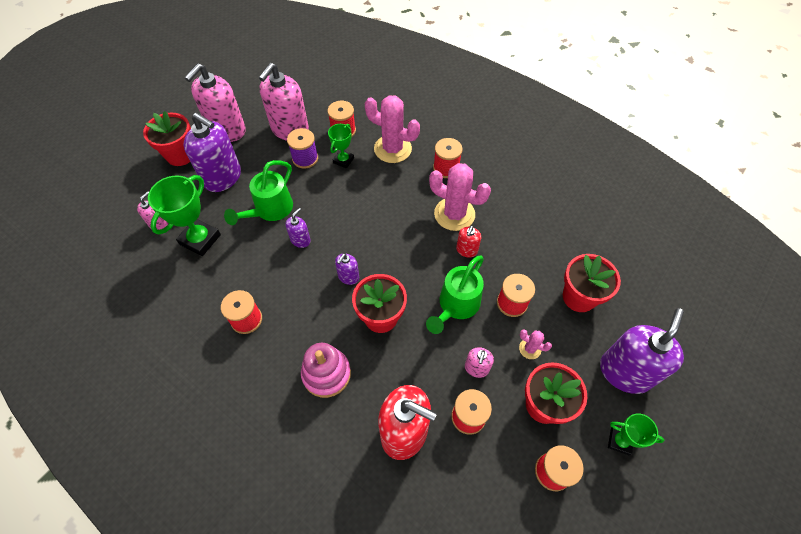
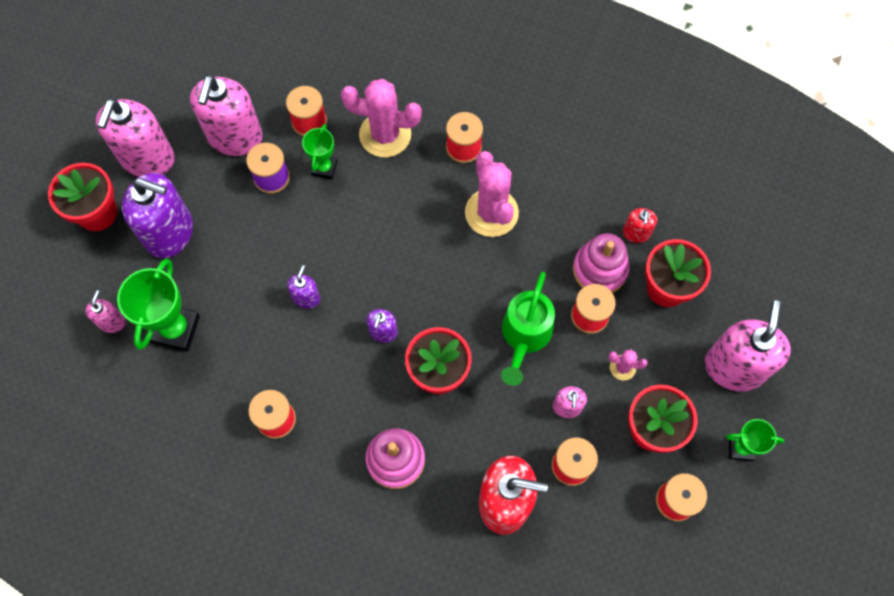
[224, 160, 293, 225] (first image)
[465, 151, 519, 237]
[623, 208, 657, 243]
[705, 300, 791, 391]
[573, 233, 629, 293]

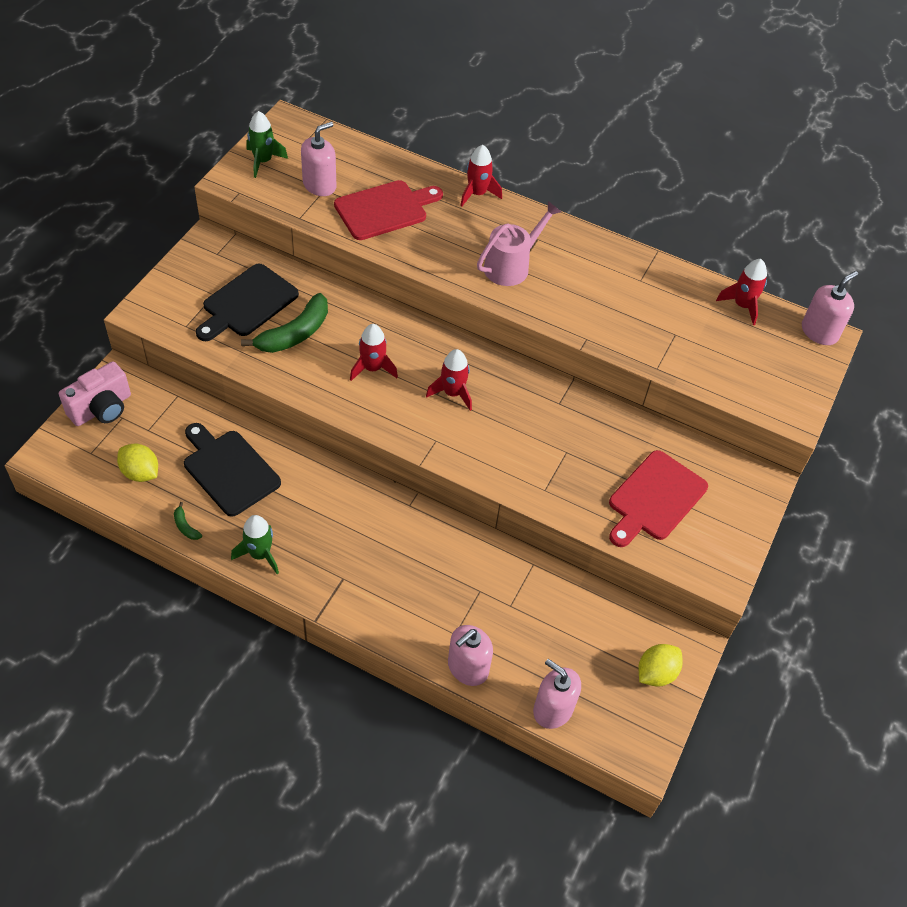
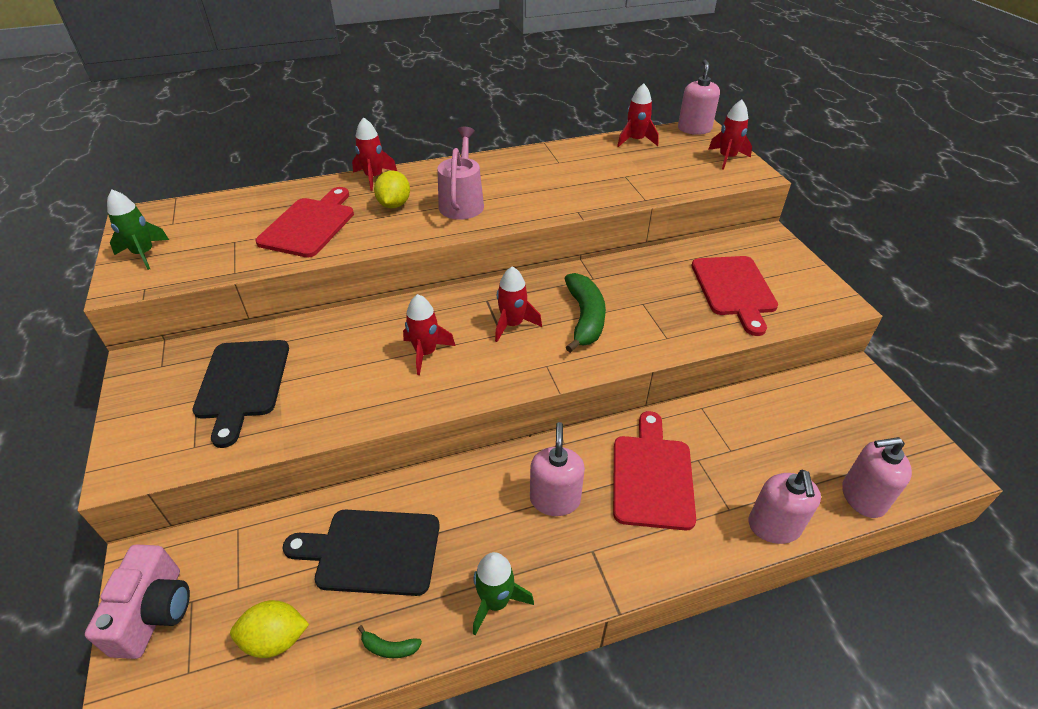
[530, 422, 585, 516]
[564, 273, 606, 353]
[374, 171, 410, 208]
[708, 100, 752, 170]
[613, 411, 696, 531]

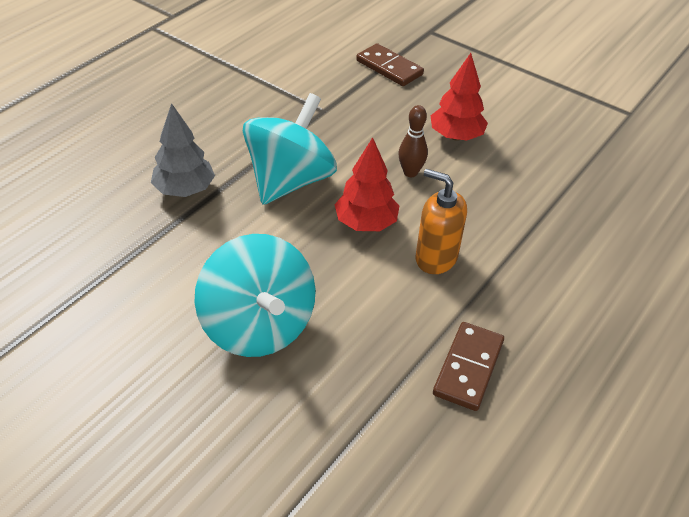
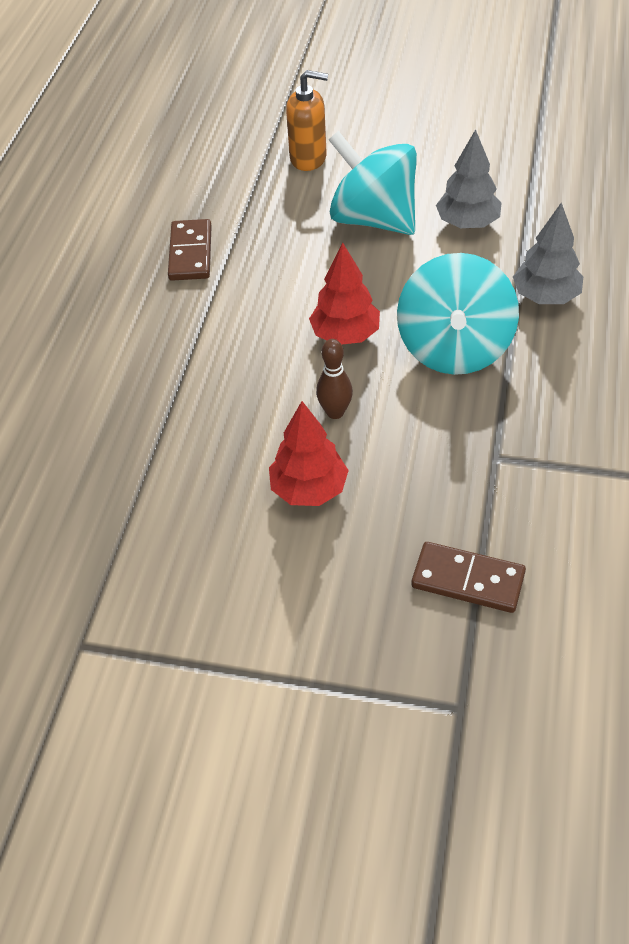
[286, 70, 328, 171]
[436, 129, 502, 228]

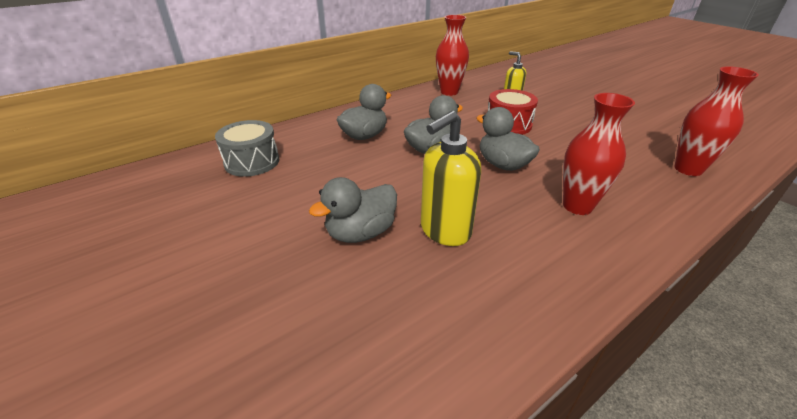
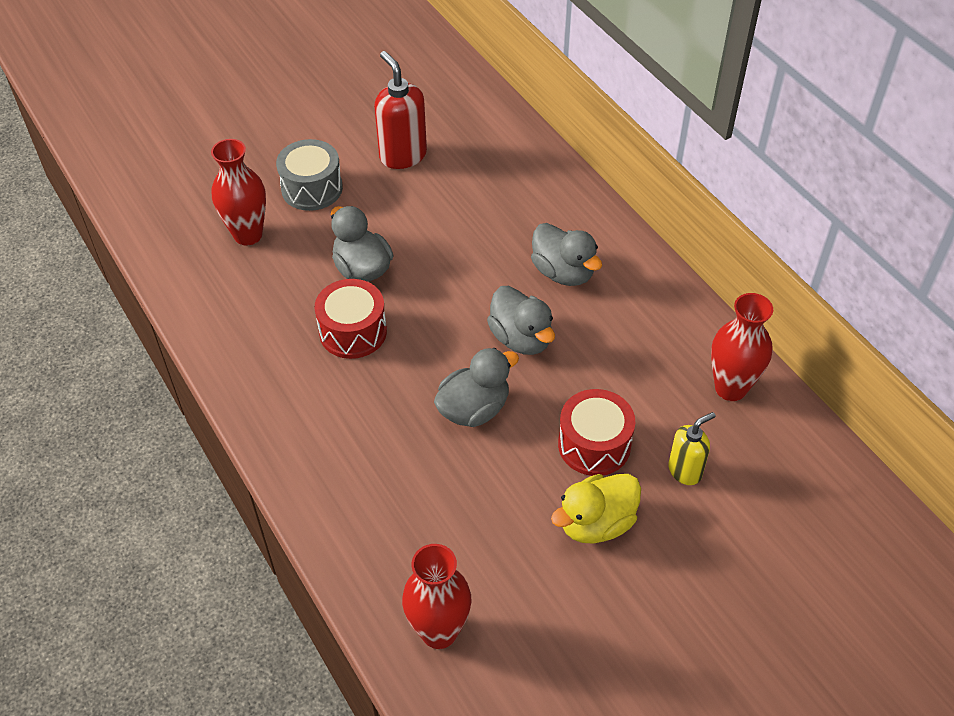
[211, 139, 266, 246]
[315, 279, 387, 359]
[276, 139, 343, 211]
[374, 51, 427, 169]
[551, 474, 641, 544]

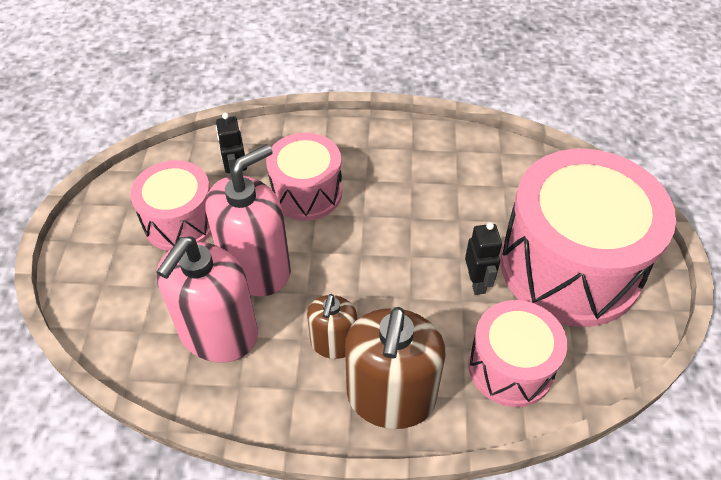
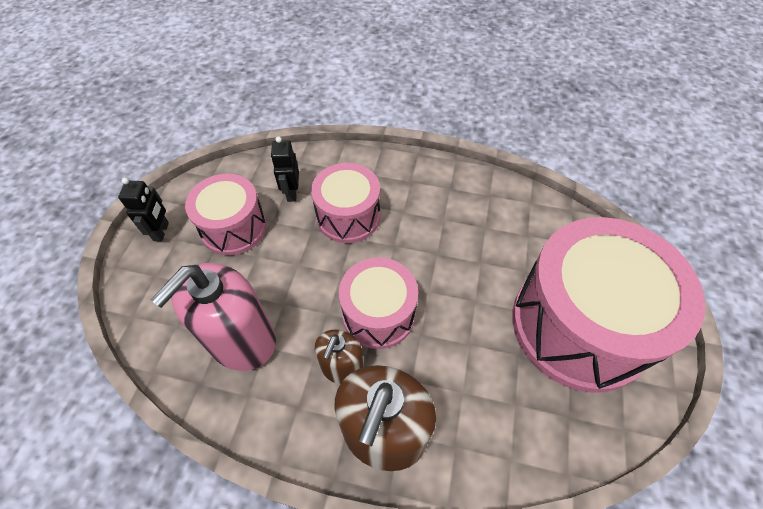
[206, 144, 291, 296] (first image)
[118, 178, 169, 241]
[339, 257, 418, 349]

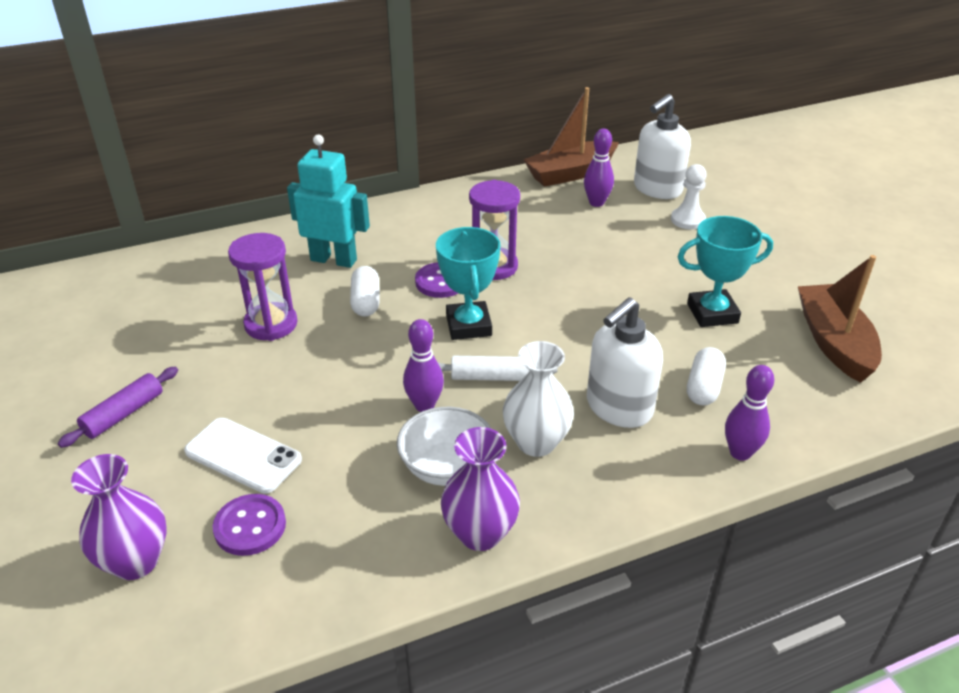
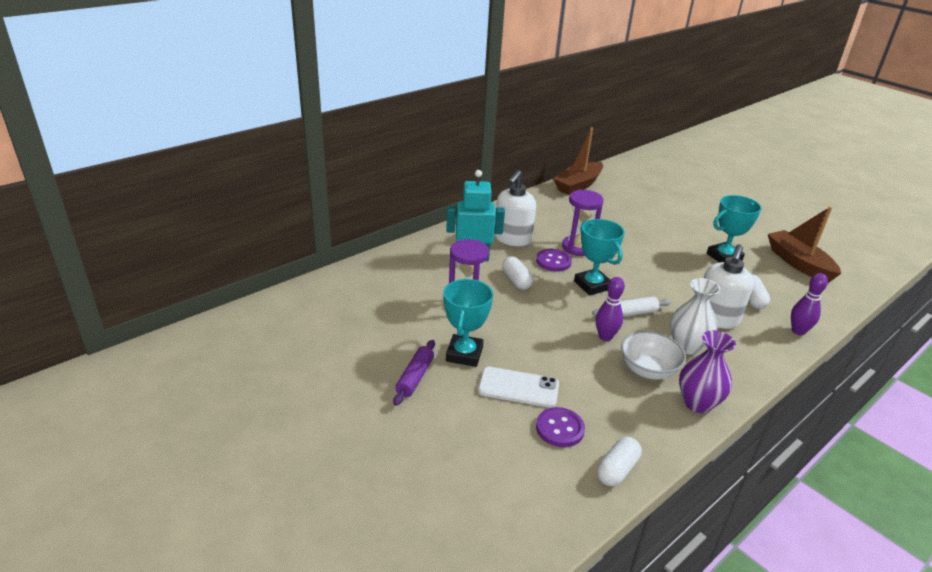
[494, 170, 536, 246]
[584, 129, 614, 207] (first image)
[671, 164, 707, 229] (first image)
[71, 454, 166, 580] (first image)
[443, 279, 493, 367]
[597, 437, 642, 486]

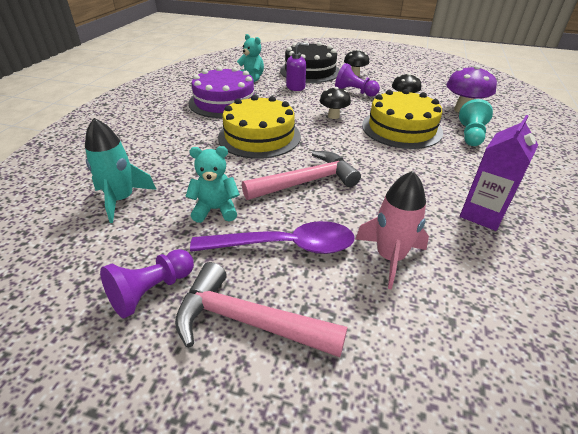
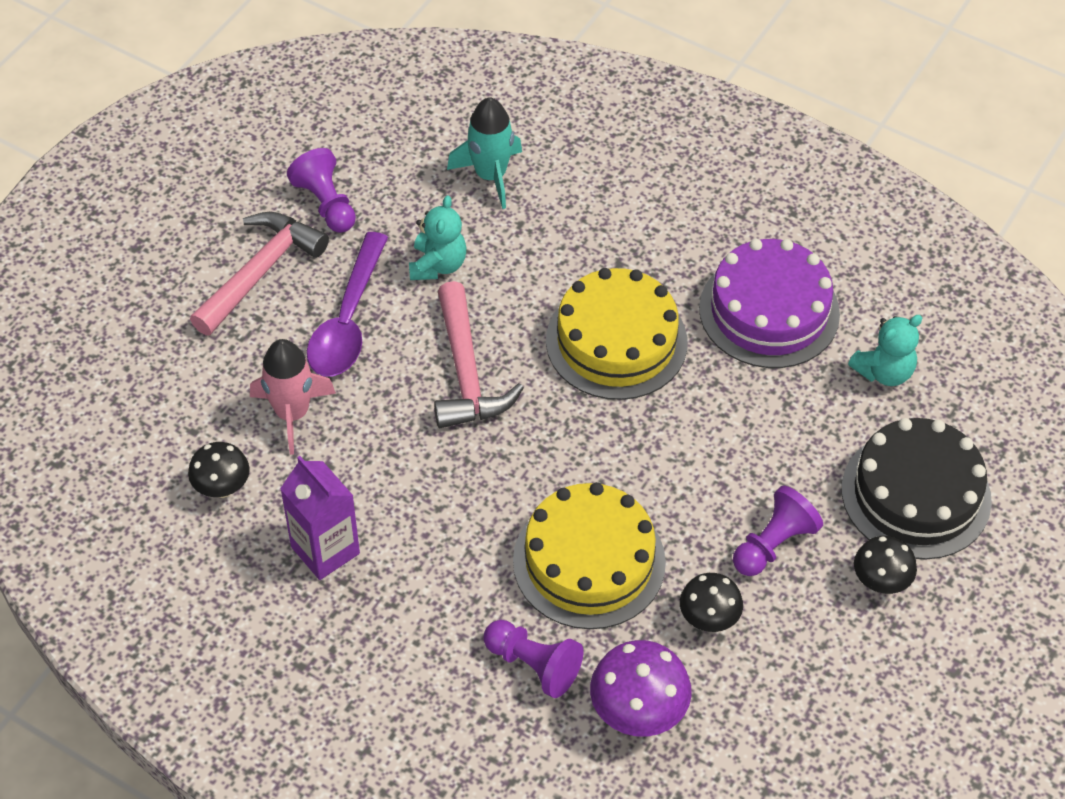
[286, 42, 309, 91] (first image)
[188, 442, 250, 498]
[484, 620, 583, 698]

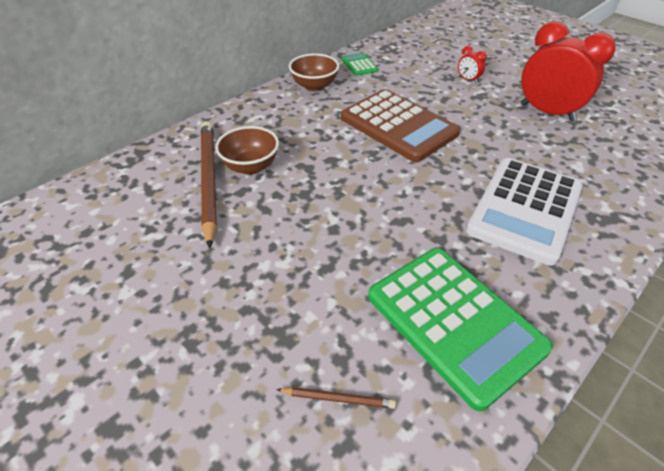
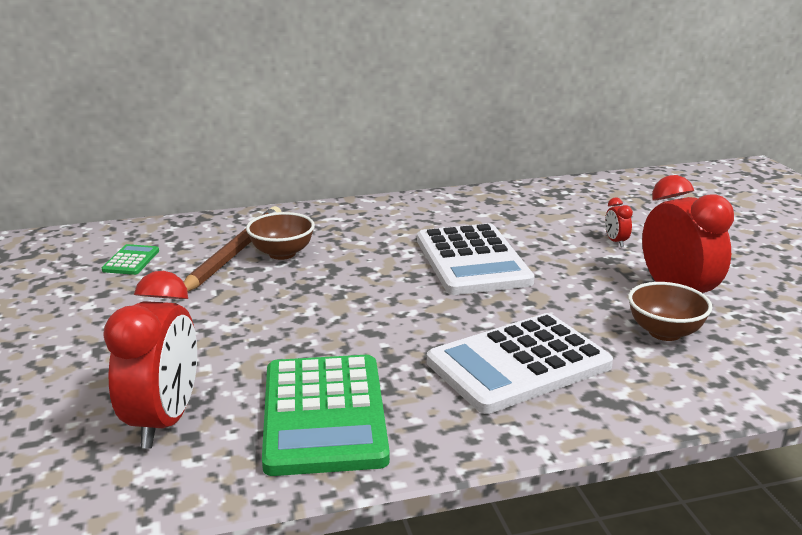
[628, 282, 712, 341]
[102, 244, 159, 275]
[417, 223, 534, 295]
[103, 271, 197, 449]

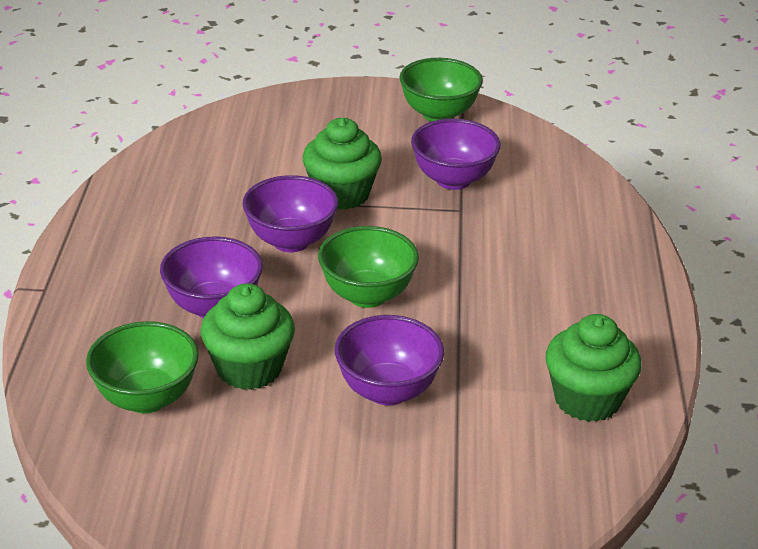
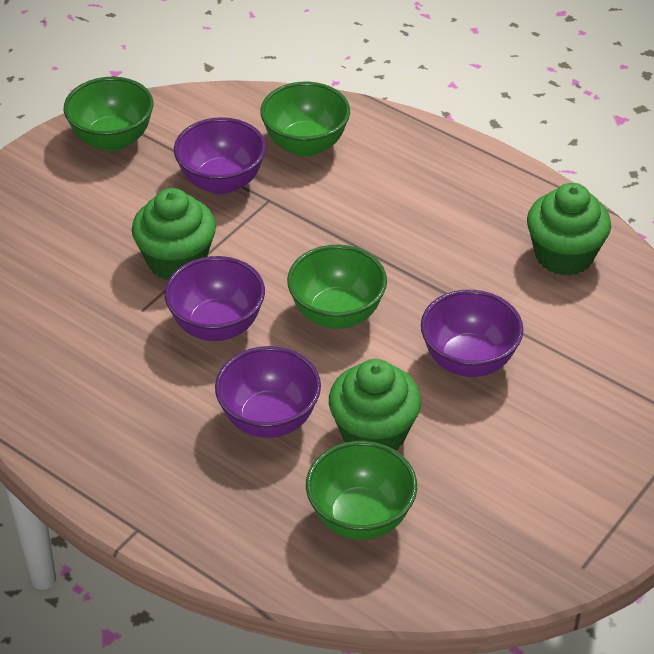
[260, 82, 350, 157]

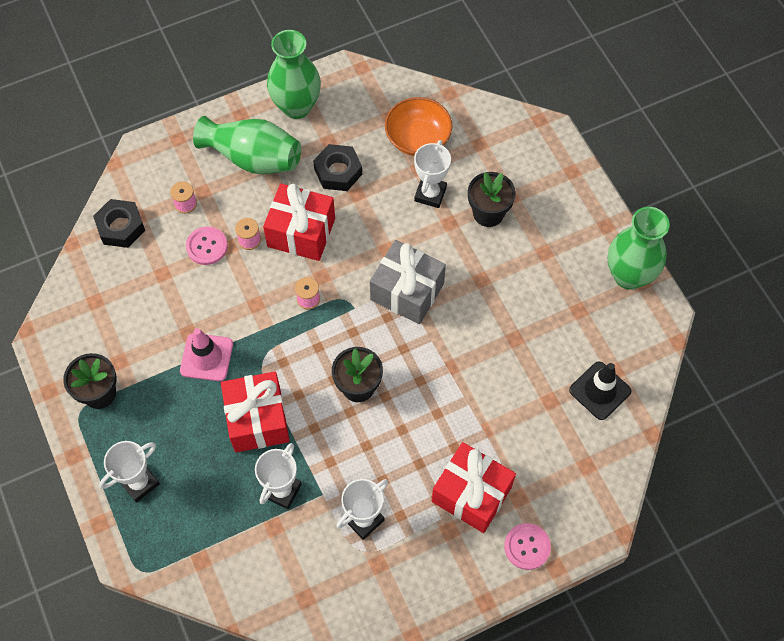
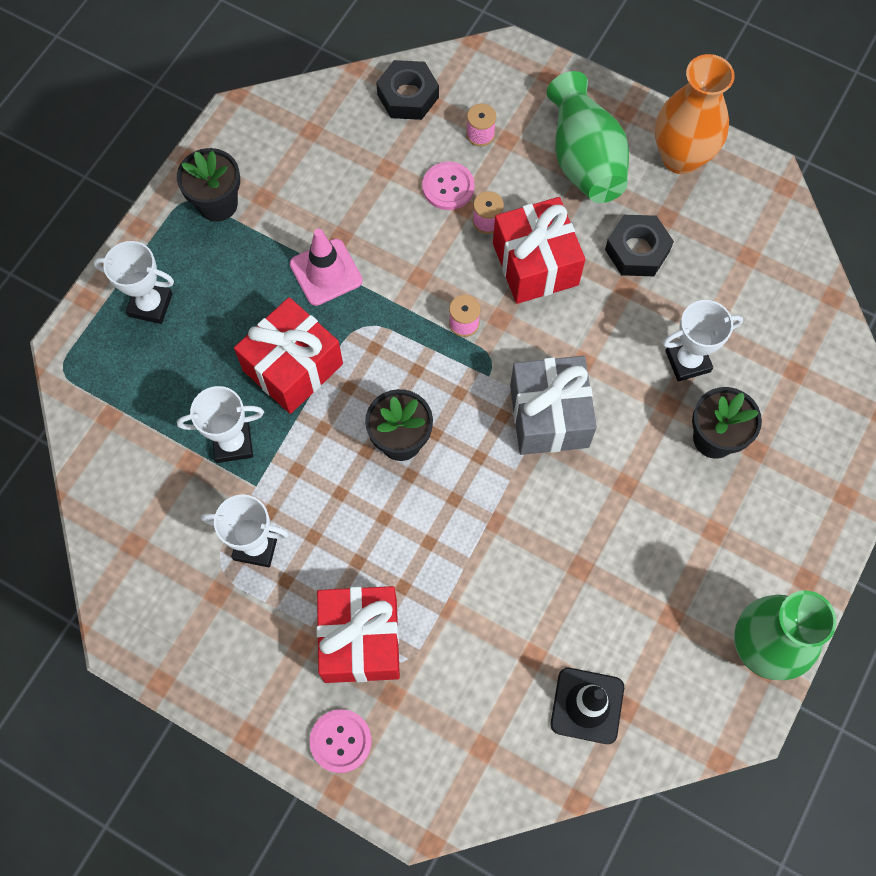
[655, 54, 735, 174]
[385, 97, 453, 156] (first image)

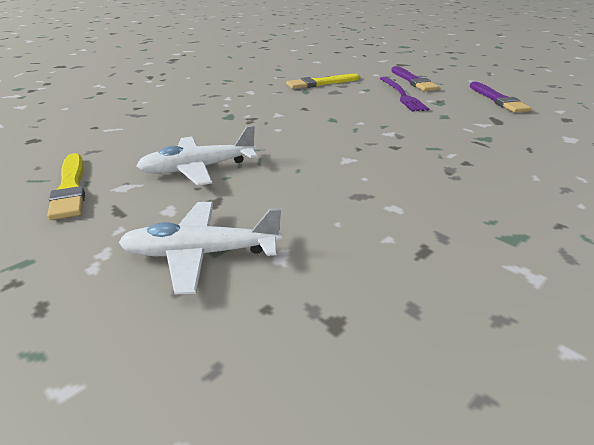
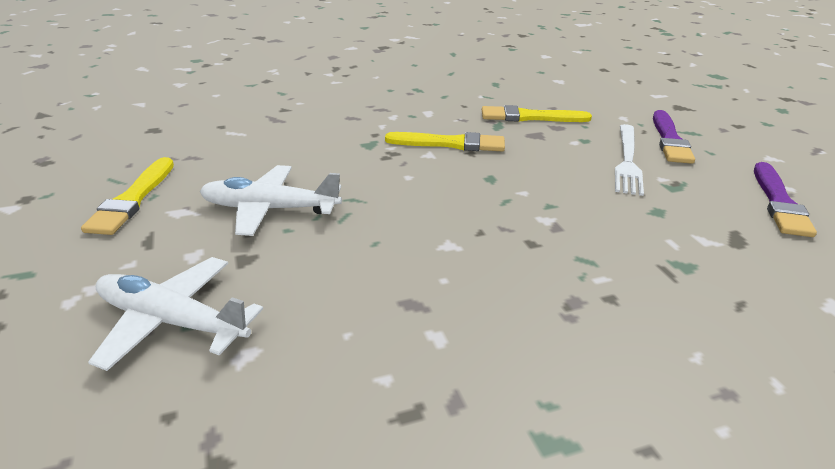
[615, 124, 644, 196]
[385, 132, 505, 152]

